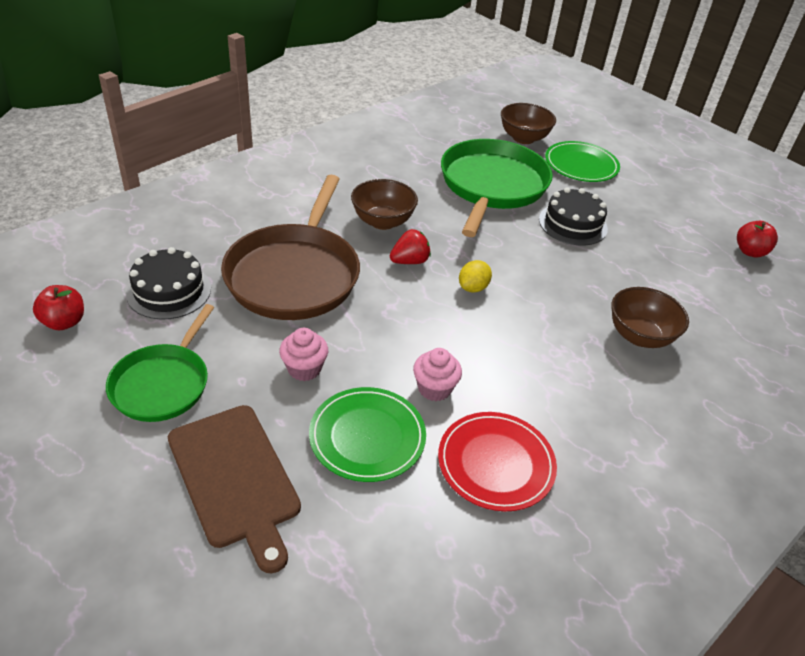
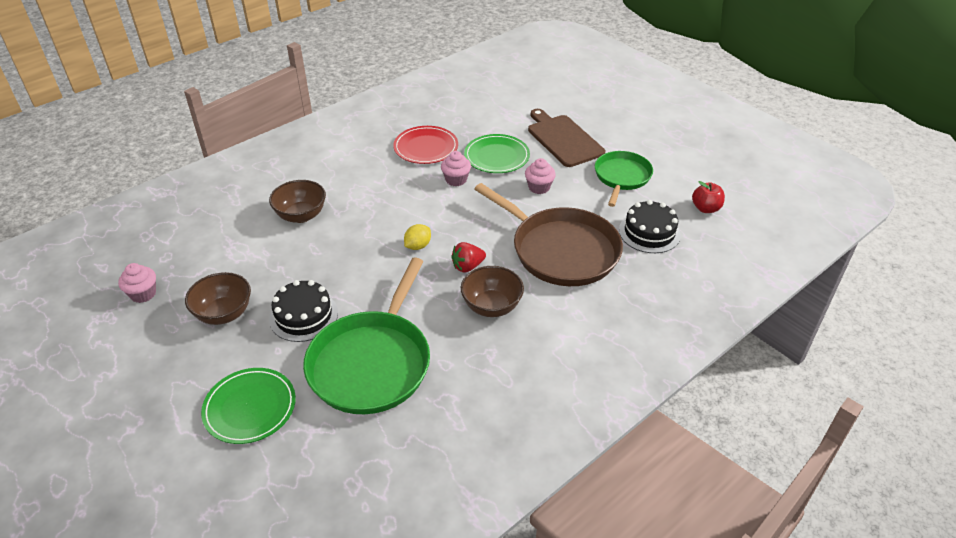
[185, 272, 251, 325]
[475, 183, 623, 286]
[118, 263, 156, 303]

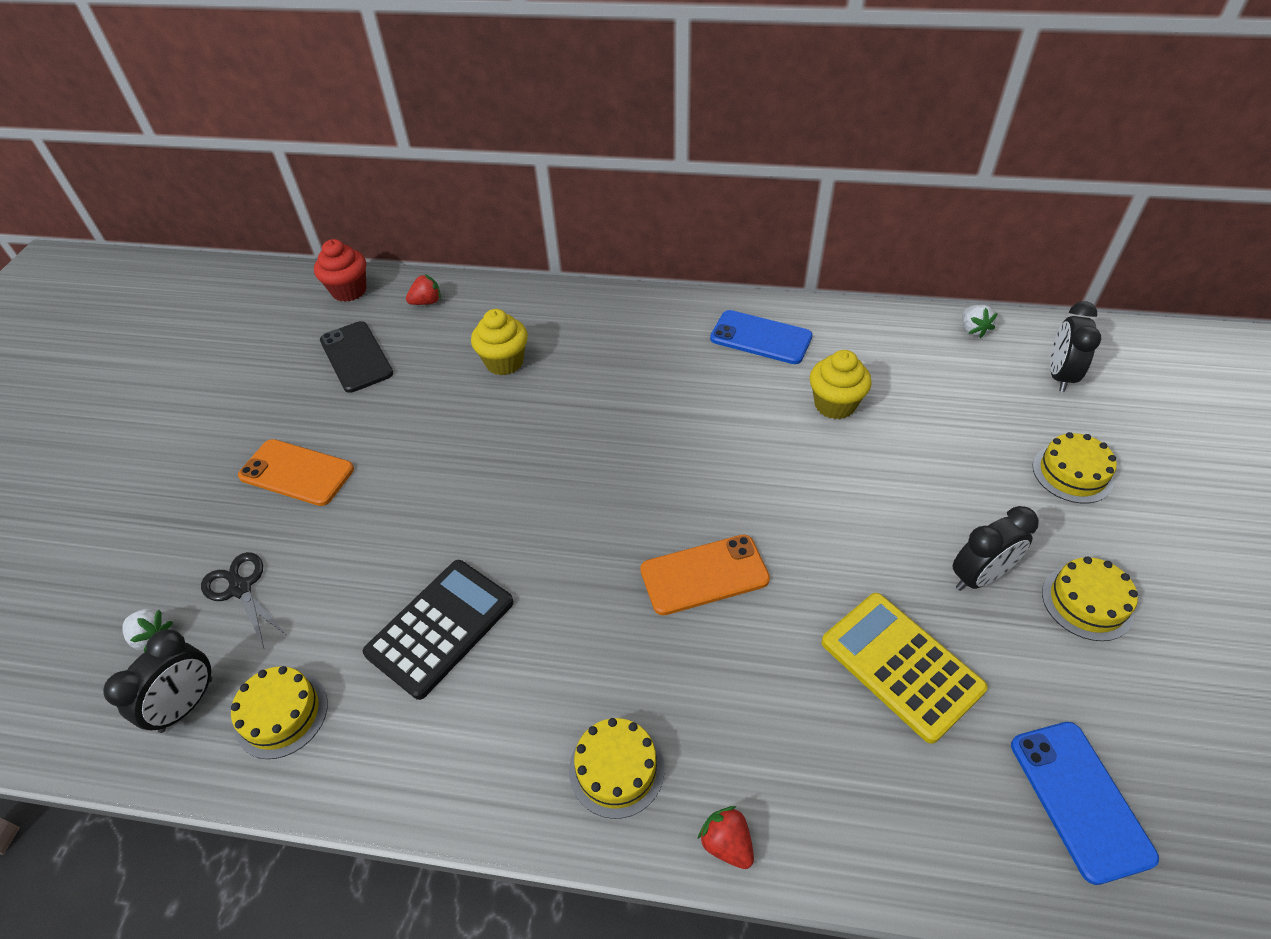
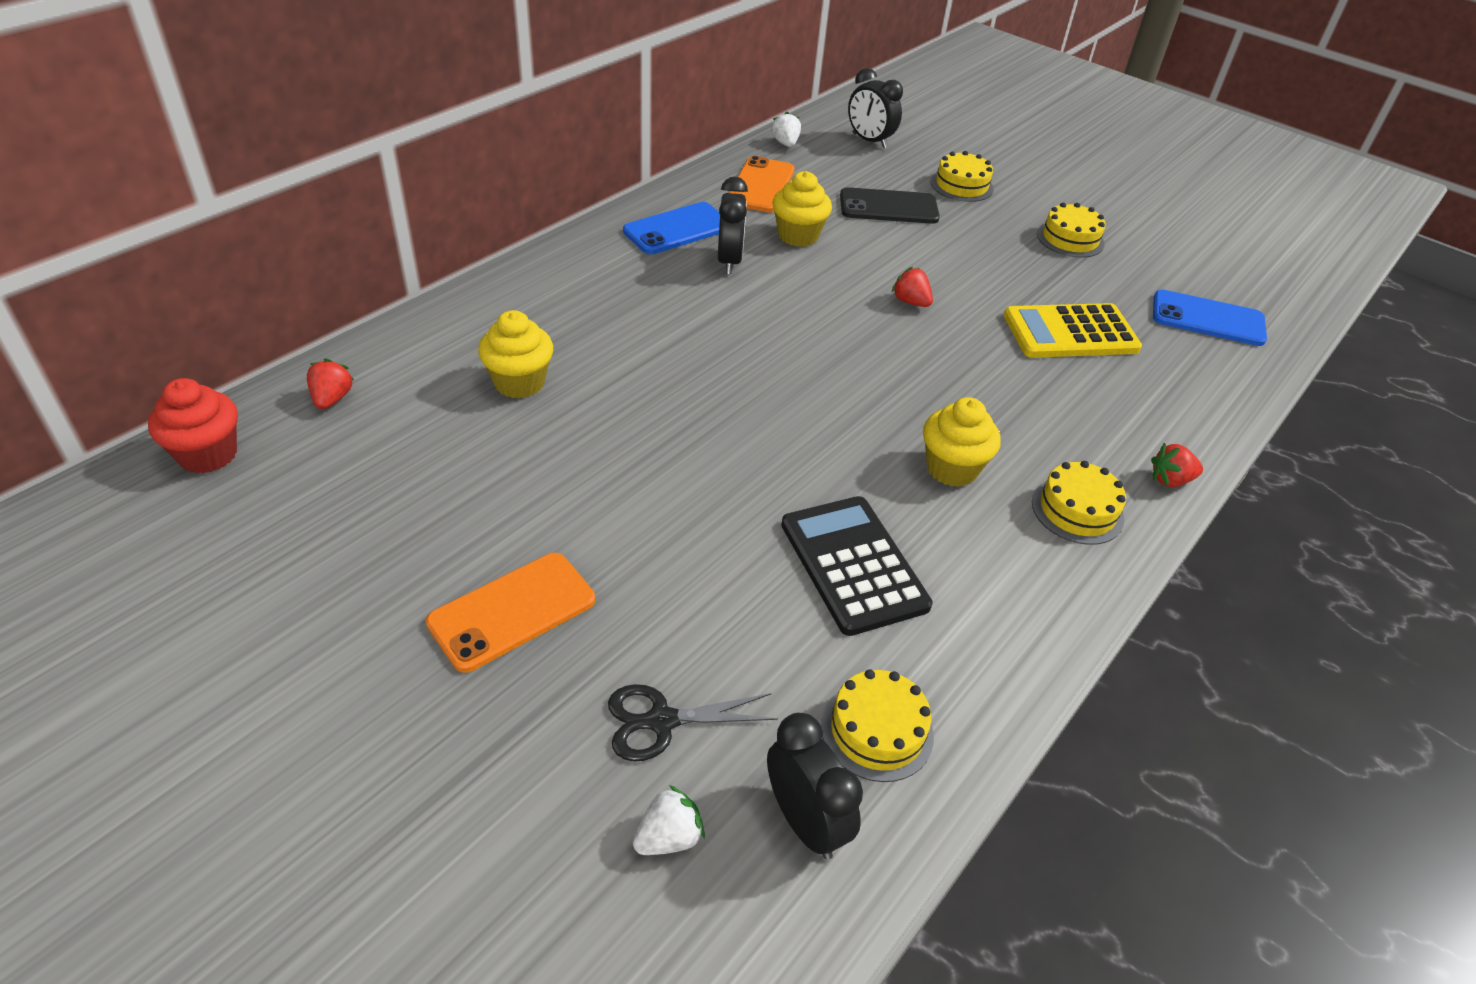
[771, 111, 801, 147]
[840, 187, 940, 224]
[718, 176, 748, 274]
[729, 156, 795, 213]
[892, 267, 933, 307]
[923, 397, 1001, 487]

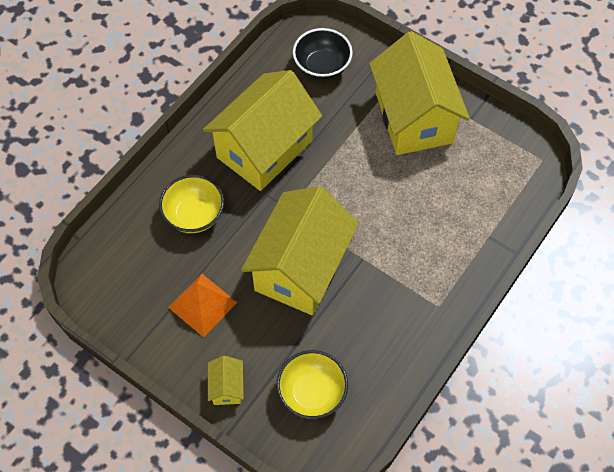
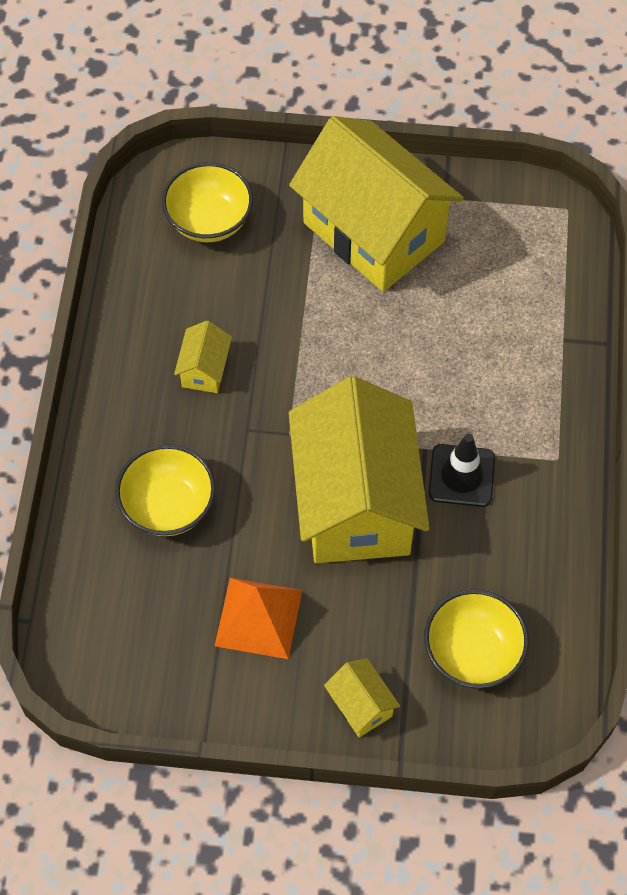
[162, 162, 253, 242]
[174, 321, 232, 393]
[429, 434, 495, 507]

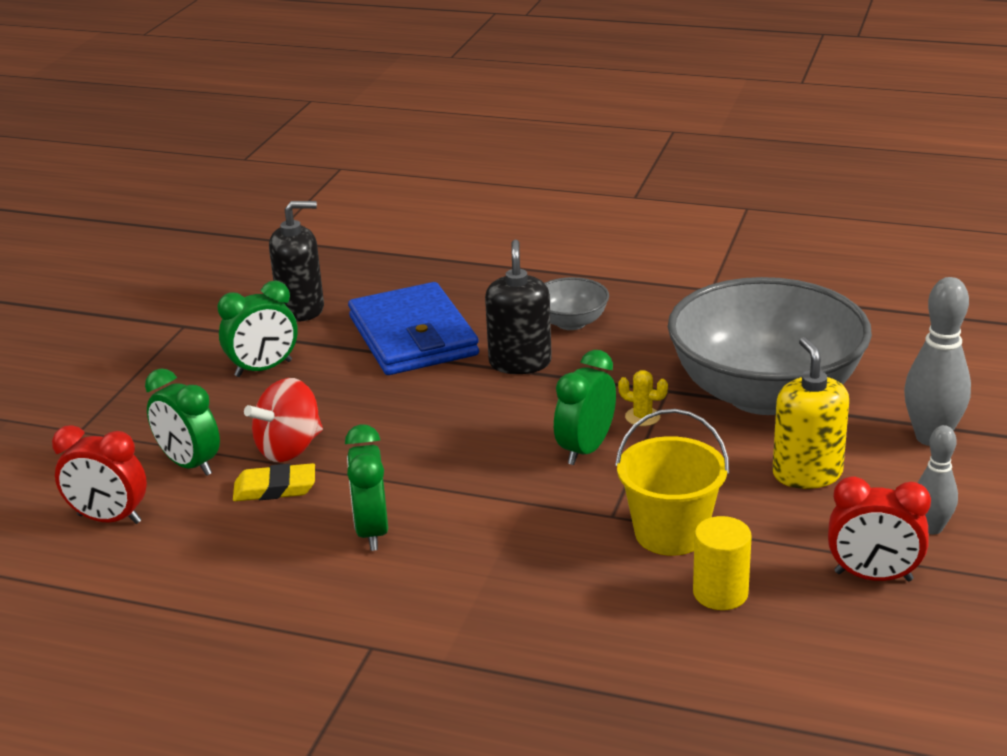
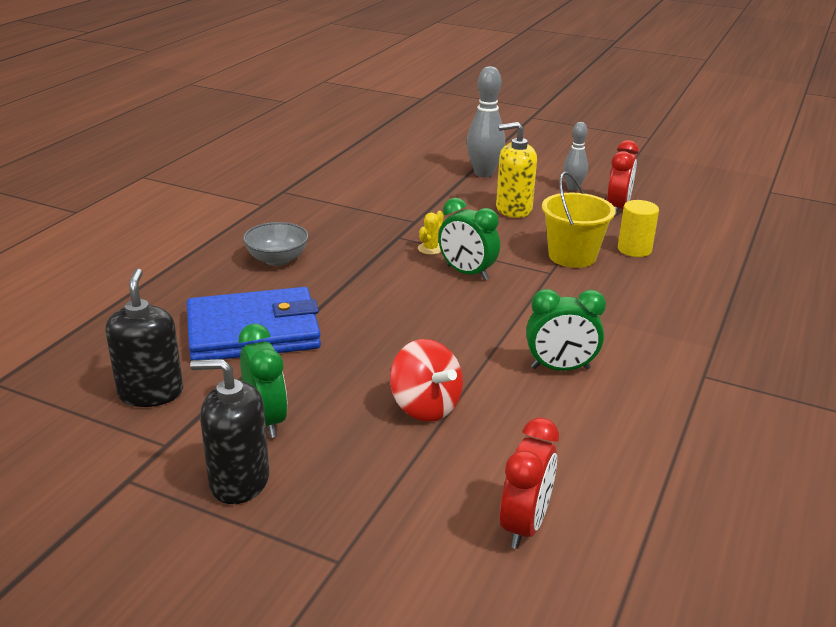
[190, 359, 269, 504]
[668, 277, 872, 415] (first image)
[145, 369, 220, 476] (first image)
[233, 463, 315, 501] (first image)

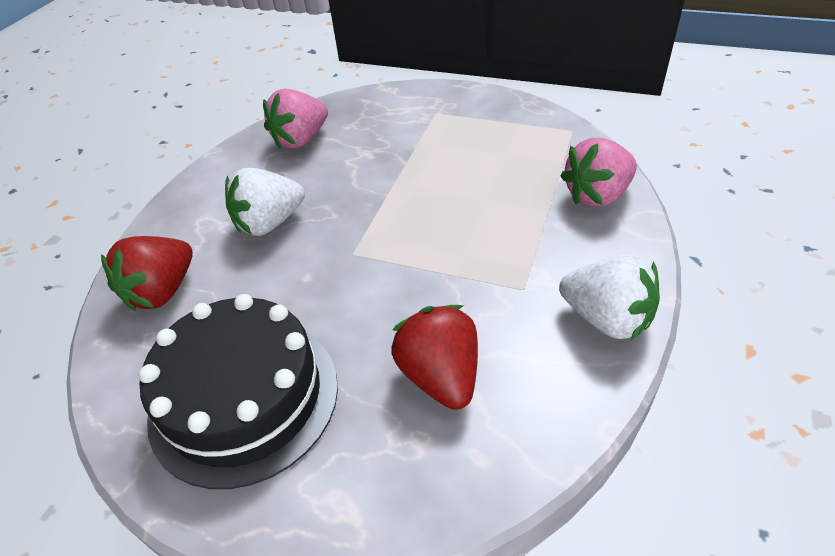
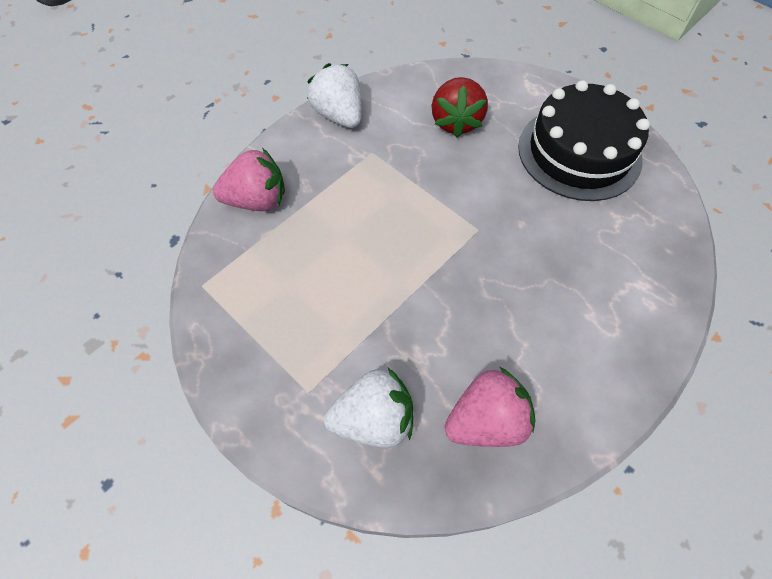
[324, 368, 413, 448]
[101, 236, 193, 311] (first image)

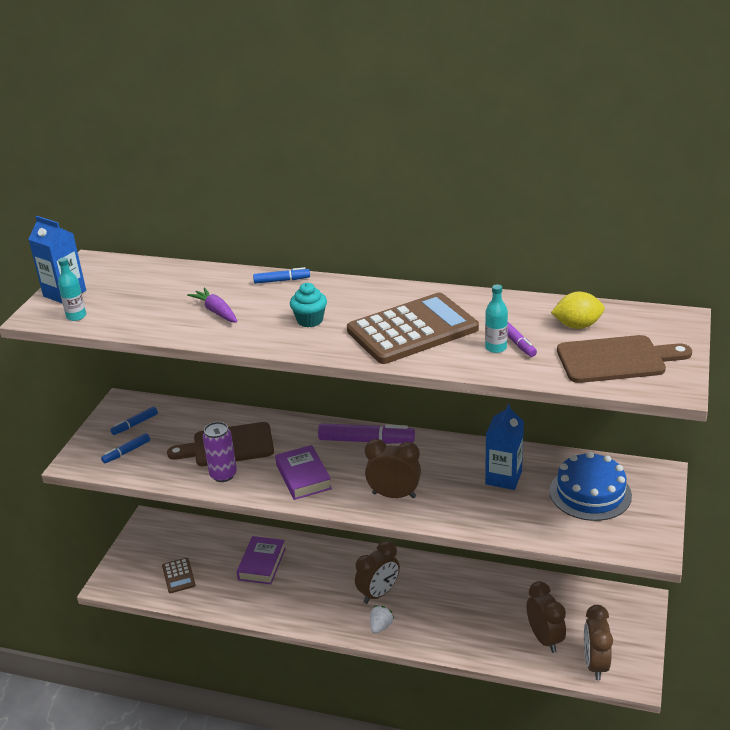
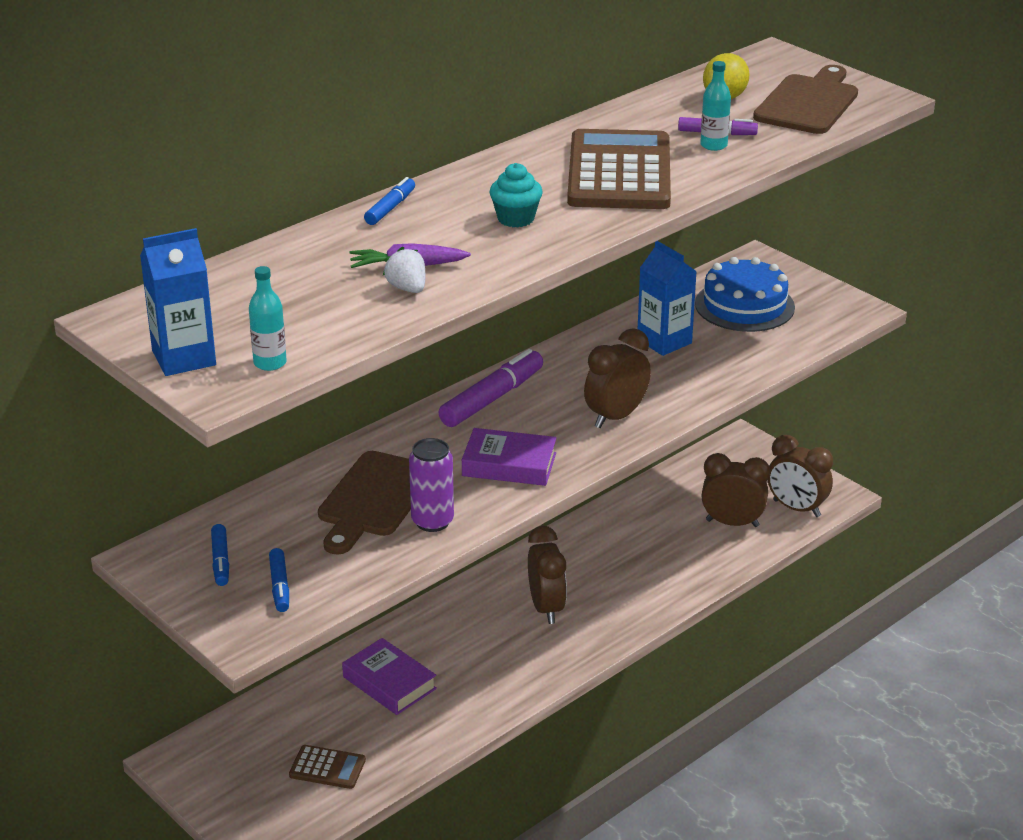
[383, 246, 425, 293]

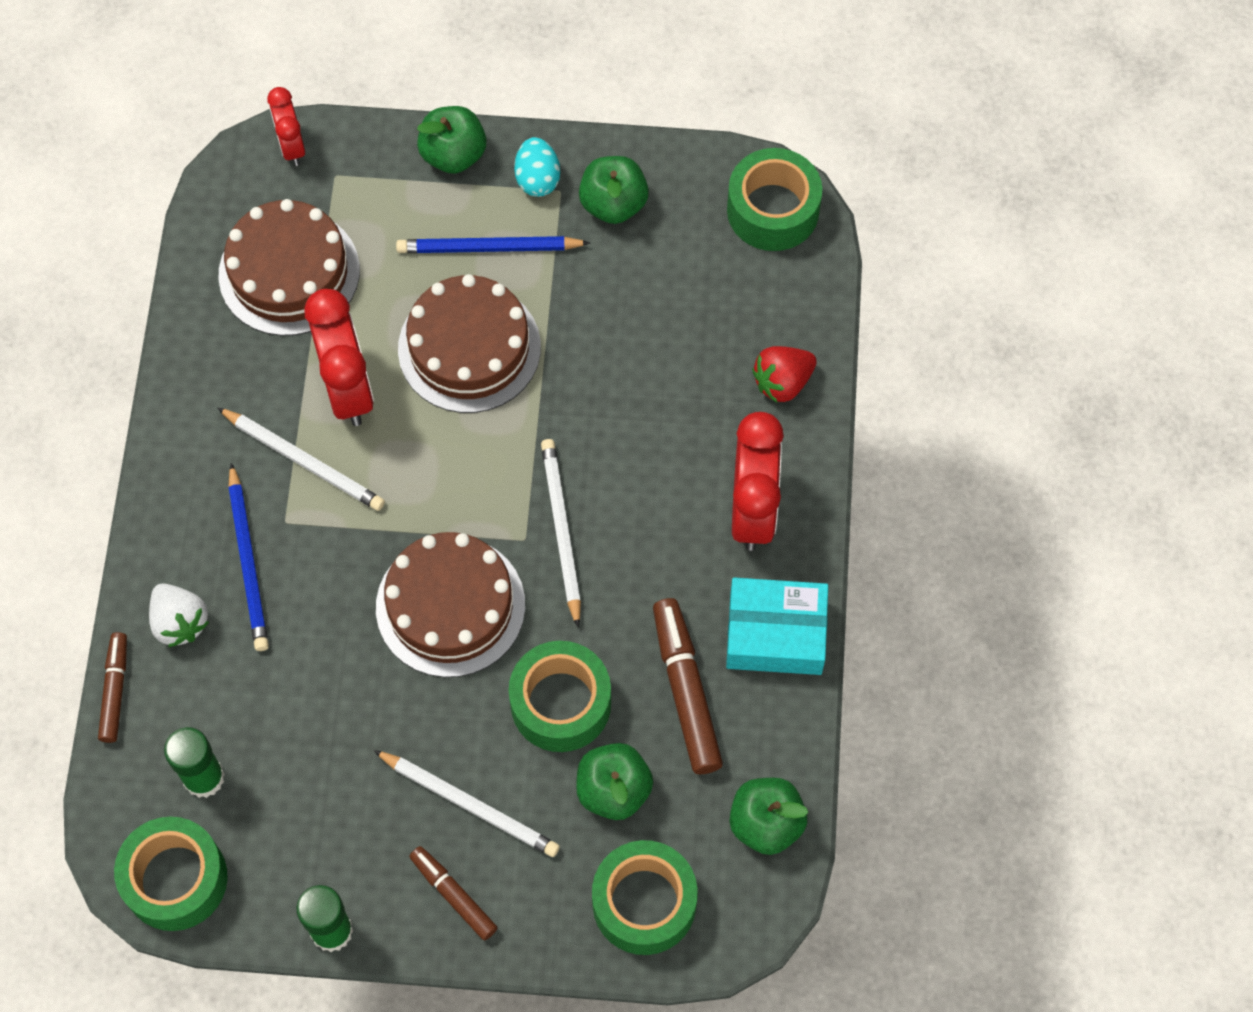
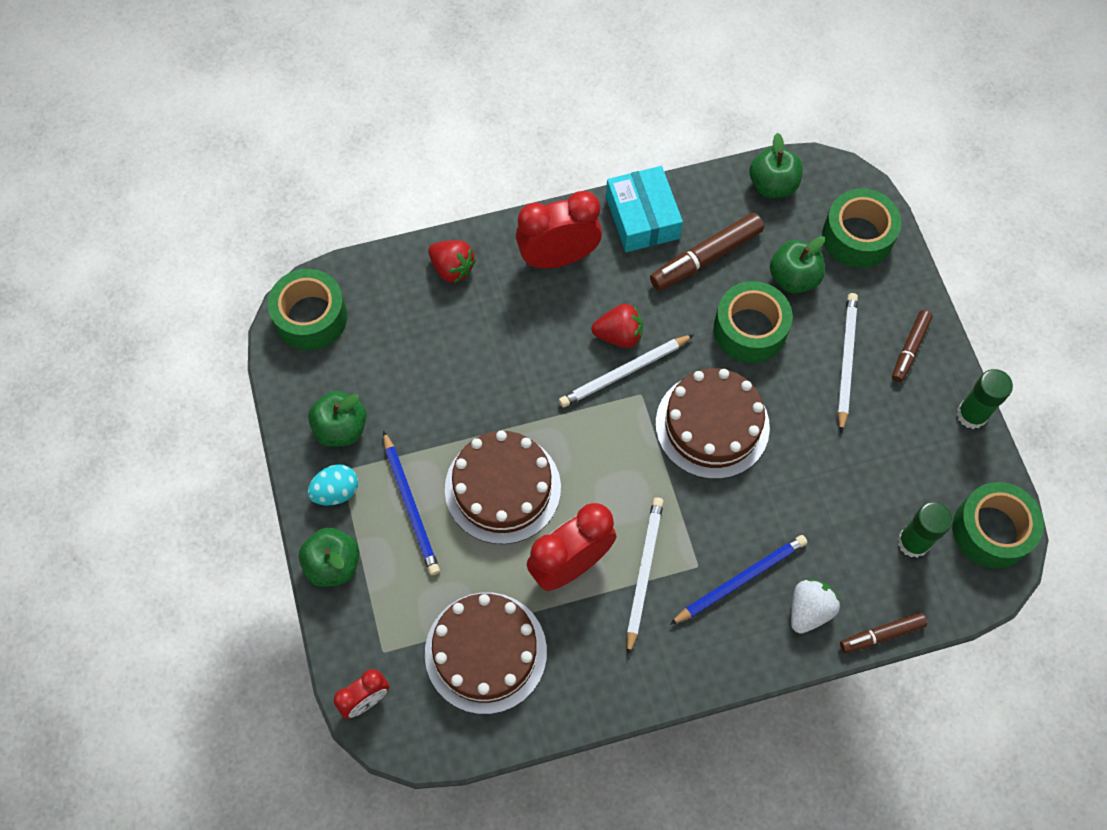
[592, 304, 643, 348]

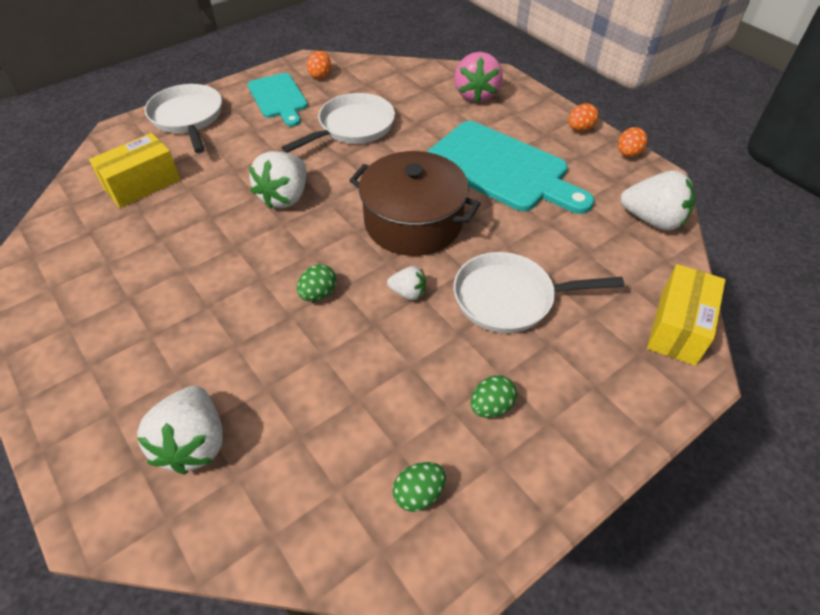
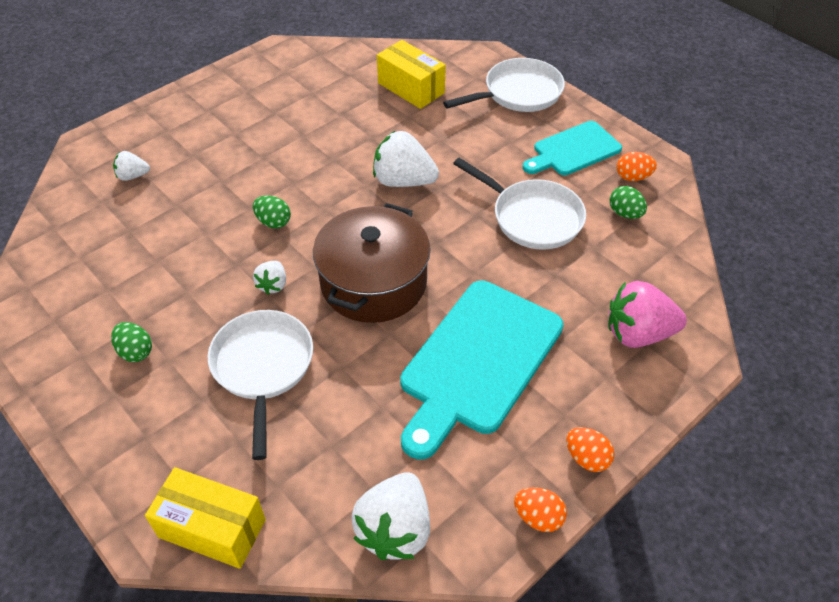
[113, 151, 150, 181]
[610, 186, 647, 219]

